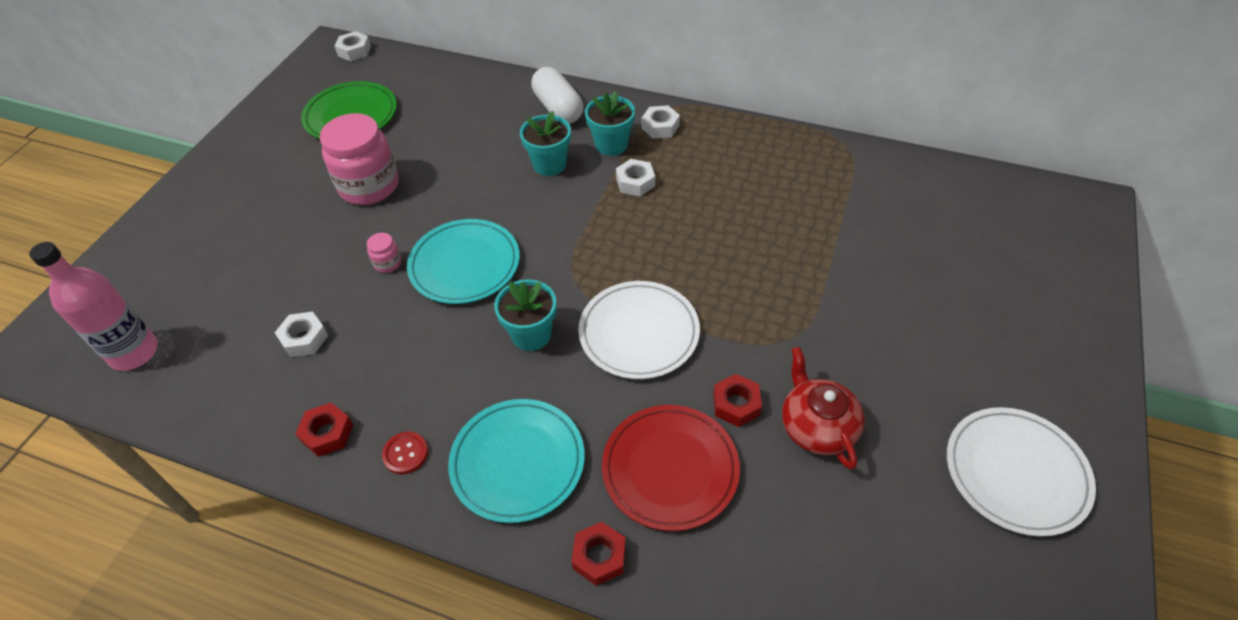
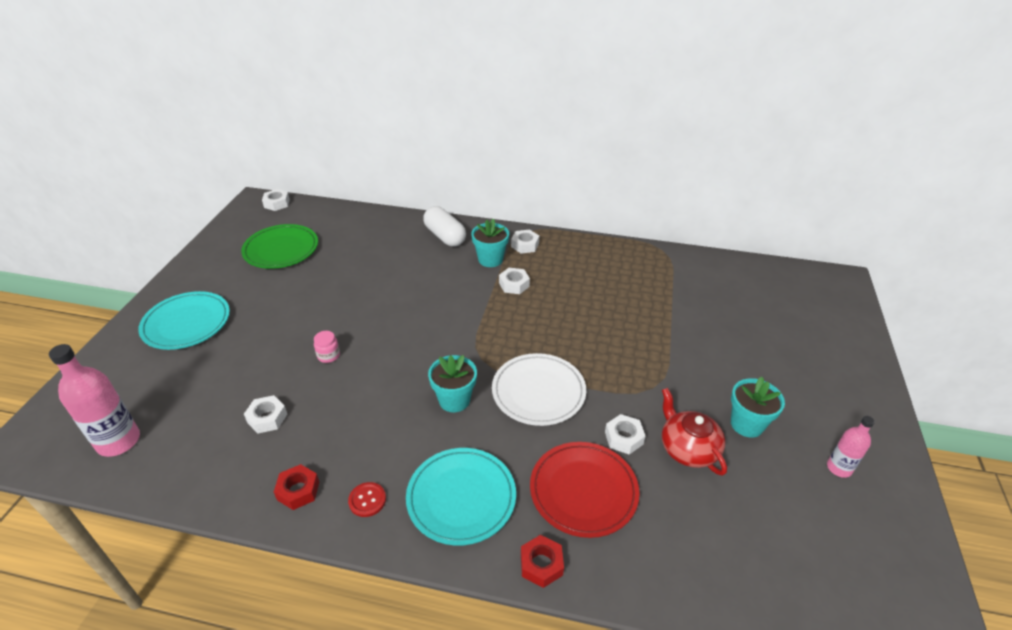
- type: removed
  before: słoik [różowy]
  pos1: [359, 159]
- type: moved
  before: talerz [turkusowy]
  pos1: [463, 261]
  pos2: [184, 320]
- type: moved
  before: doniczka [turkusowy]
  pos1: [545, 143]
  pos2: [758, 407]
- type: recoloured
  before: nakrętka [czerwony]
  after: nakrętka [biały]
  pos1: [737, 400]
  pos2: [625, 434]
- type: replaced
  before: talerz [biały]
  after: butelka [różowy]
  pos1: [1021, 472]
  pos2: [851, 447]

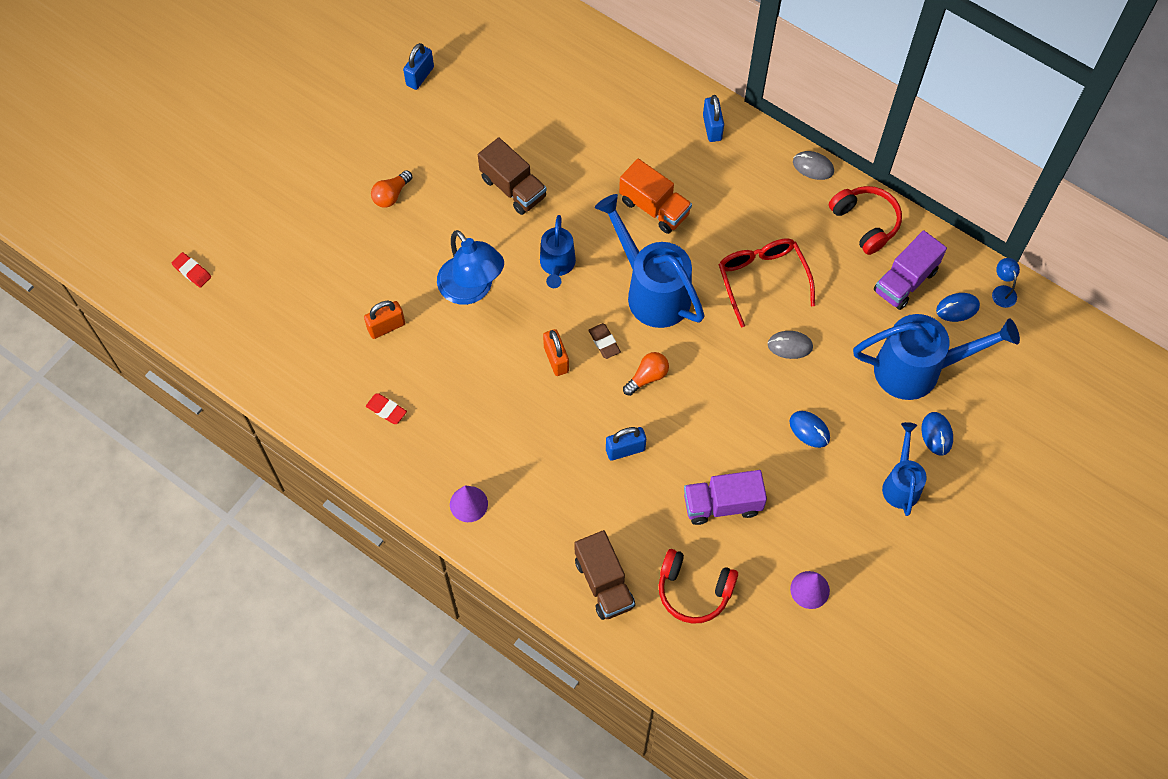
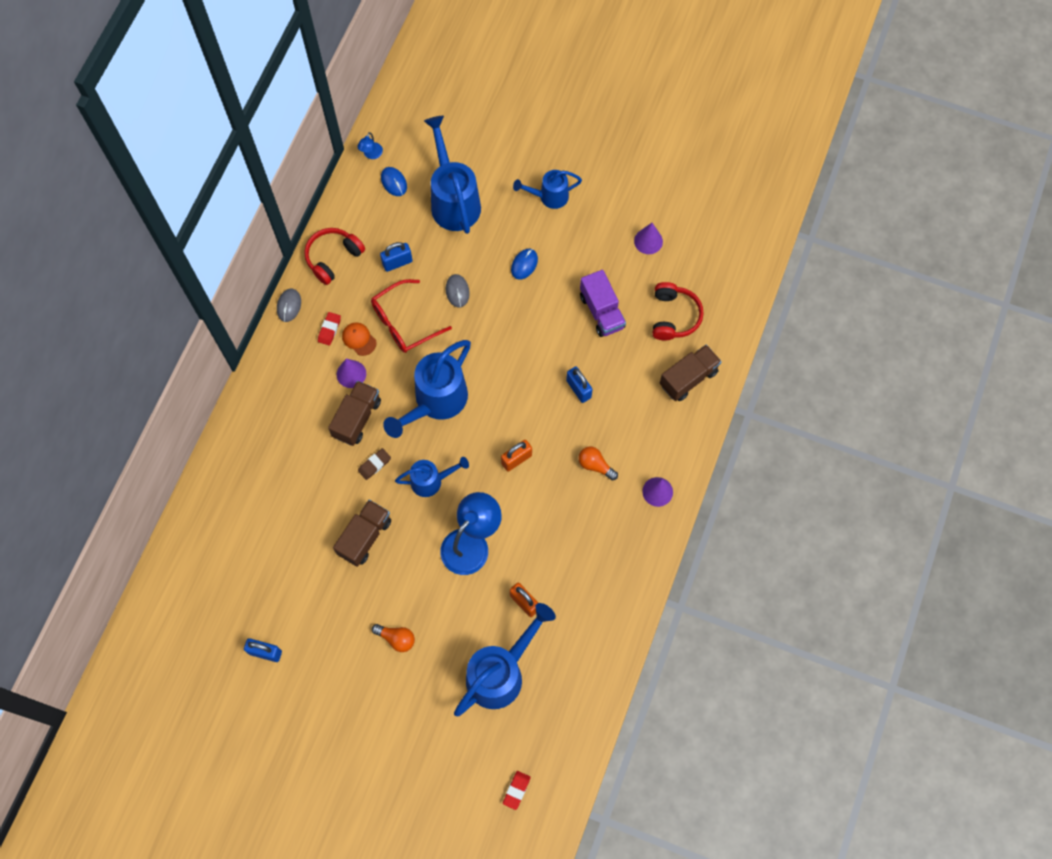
- type: moved
  before: gumka do mazania [czerwony]
  pos1: [386, 408]
  pos2: [329, 329]
- type: moved
  before: gumka do mazania [brązowy]
  pos1: [605, 341]
  pos2: [374, 464]
- type: recoloured
  before: ciężarówka [pomarańczowy]
  after: ciężarówka [brązowy]
  pos1: [655, 196]
  pos2: [354, 413]
- type: moved
  before: żarówka [pomarańczowy]
  pos1: [646, 374]
  pos2: [598, 463]
- type: moved
  before: kłódka [niebieski]
  pos1: [713, 118]
  pos2: [396, 257]
- type: removed
  before: ciężarówka [fioletowy]
  pos1: [910, 270]
- type: removed
  before: myszka [niebieski]
  pos1: [937, 434]
- type: turned
  before: lampka [niebieski]
  pos1: [1006, 283]
  pos2: [370, 145]
  turn: -45
- type: added
  after: stożek [fioletowy]
  pos2: [351, 373]
- type: added
  after: czapka [pomarańczowy]
  pos2: [359, 339]
- type: added
  after: konewka [niebieski]
  pos2: [505, 659]

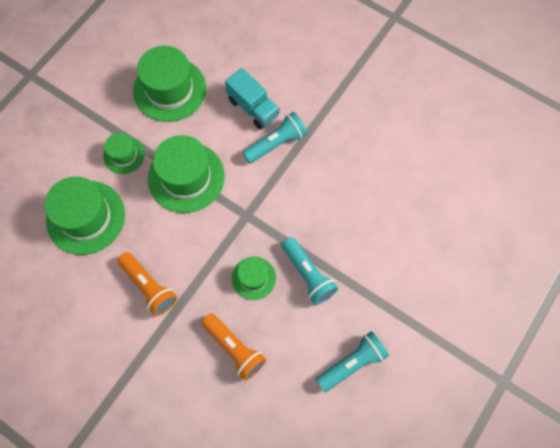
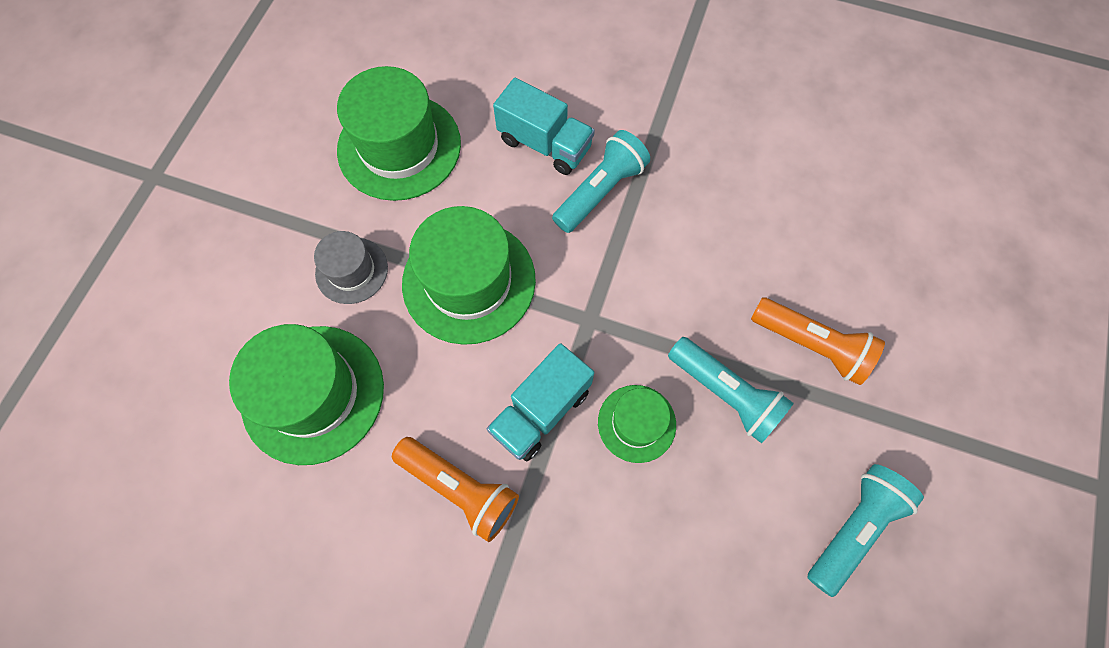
- type: recoloured
  before: kapelusz [zielony]
  after: kapelusz [szary]
  pos1: [124, 153]
  pos2: [351, 267]
- type: moved
  before: latarka [pomarańczowy]
  pos1: [233, 347]
  pos2: [818, 341]
- type: added
  after: ciężarówka [turkusowy]
  pos2: [540, 402]

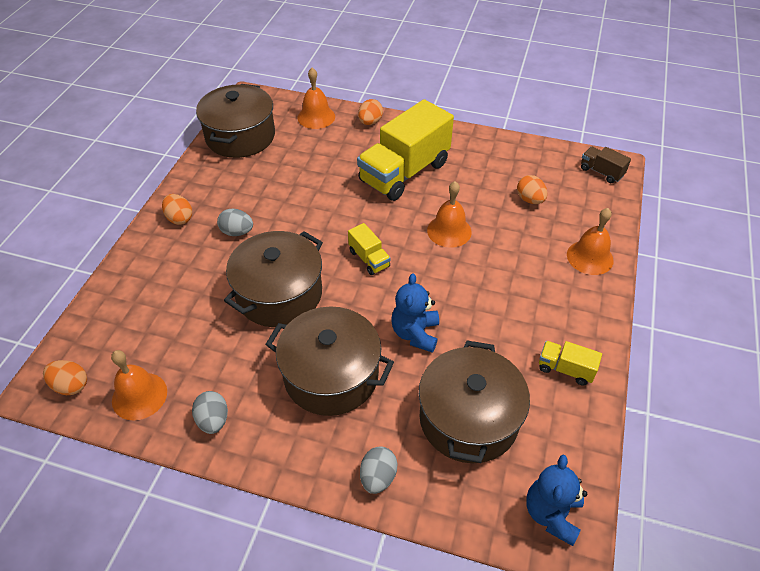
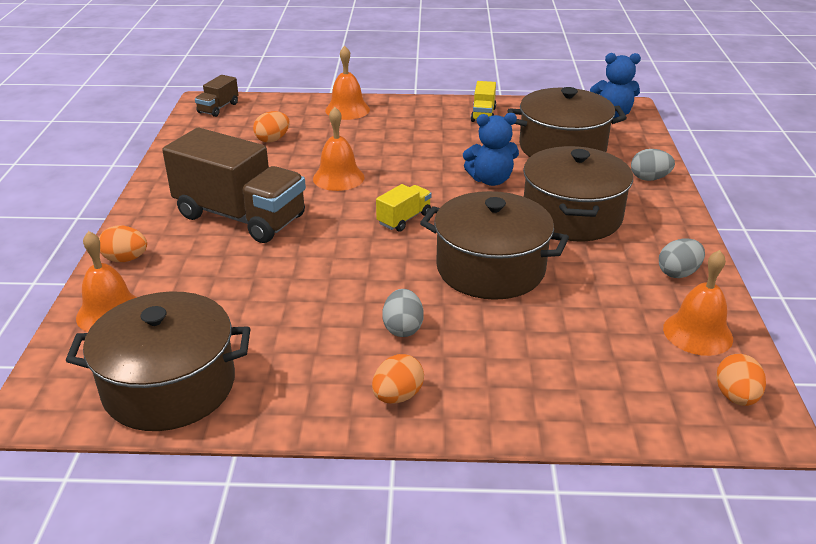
- type: recoloured
  before: ciężarówka [żółty]
  after: ciężarówka [brązowy]
  pos1: [405, 150]
  pos2: [234, 185]

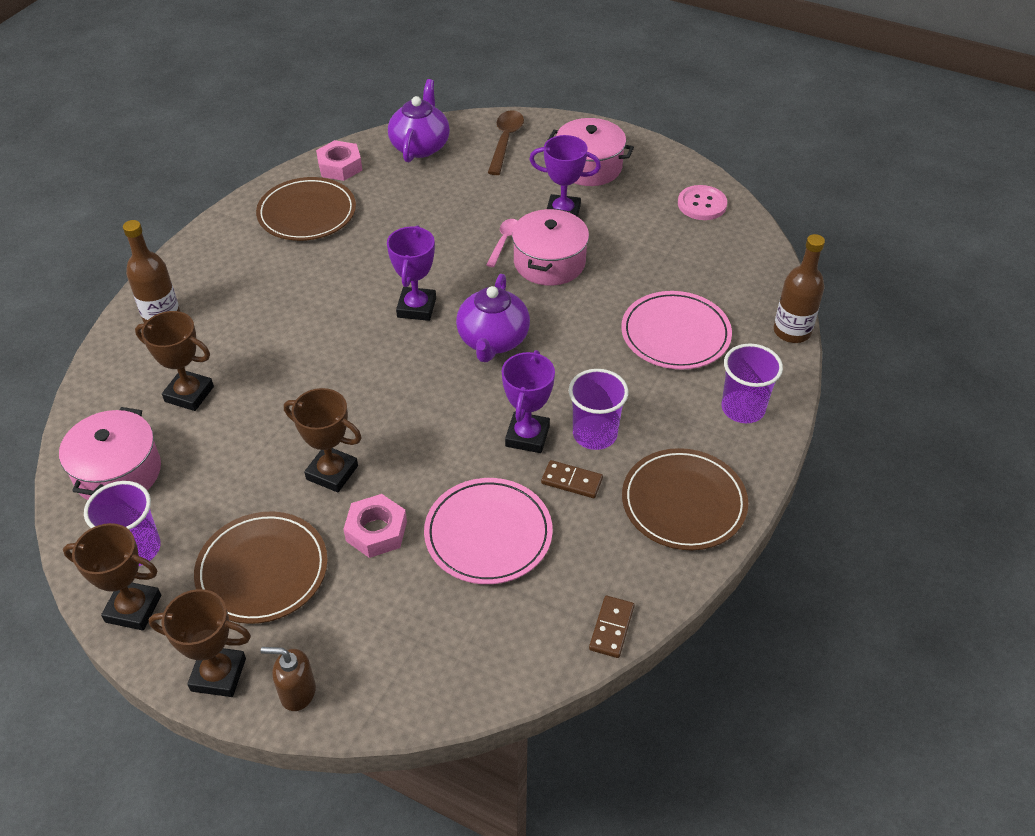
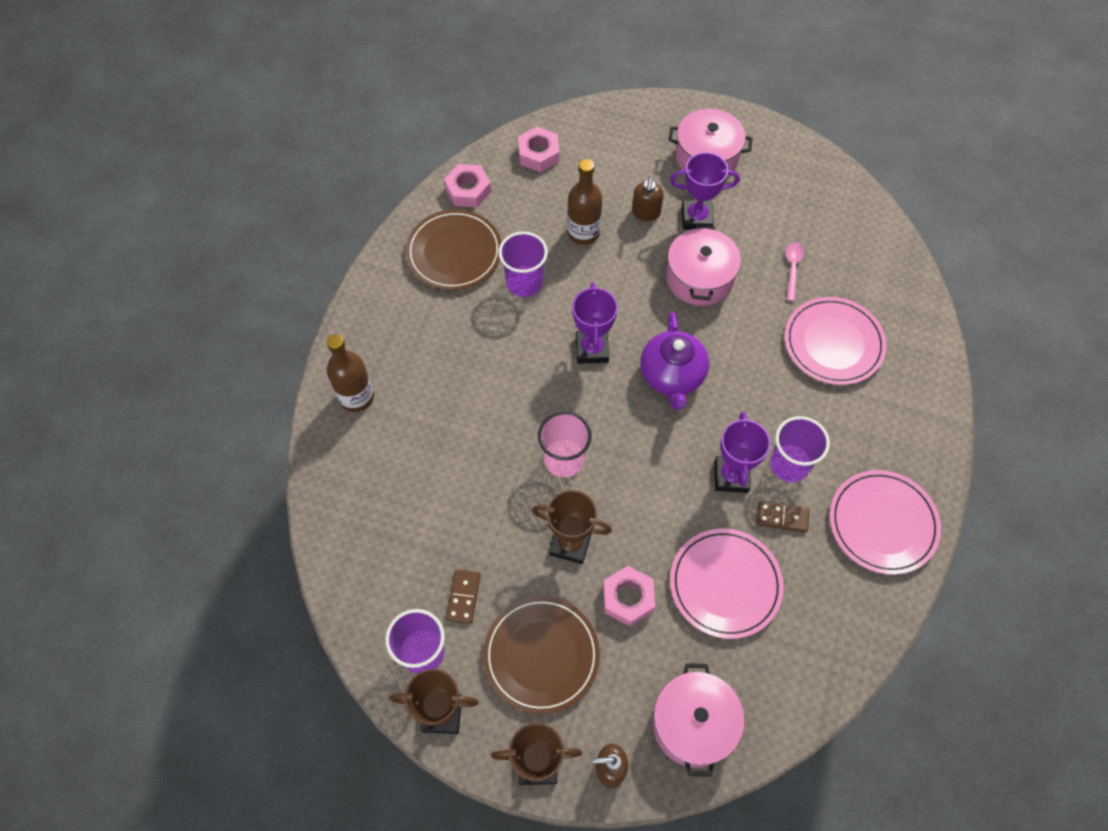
- type: moved
  before: garnek [różowy]
  pos1: [110, 453]
  pos2: [698, 720]
- type: removed
  before: puchar [brązowy]
  pos1: [174, 361]
- type: replaced
  before: imbryk [fioletowy]
  after: nakrętka [różowy]
  pos1: [419, 120]
  pos2: [538, 149]
- type: moved
  before: łyżka [różowy]
  pos1: [501, 243]
  pos2: [794, 271]
- type: removed
  before: łyżka [brązowy]
  pos1: [506, 142]
- type: moved
  before: kostka domina [brązowy]
  pos1: [611, 627]
  pos2: [463, 596]
- type: recoloured
  before: talerz [brązowy]
  after: talerz [różowy]
  pos1: [685, 499]
  pos2: [885, 522]
- type: removed
  before: guzik [różowy]
  pos1: [702, 202]
- type: moved
  before: szklanka [fioletowy]
  pos1: [752, 383]
  pos2: [523, 264]
- type: moved
  before: butelka [brązowy]
  pos1: [799, 288]
  pos2: [584, 202]
- type: added
  after: szklanka [różowy]
  pos2: [565, 444]
- type: added
  after: dozownik mydła [brązowy]
  pos2: [648, 199]

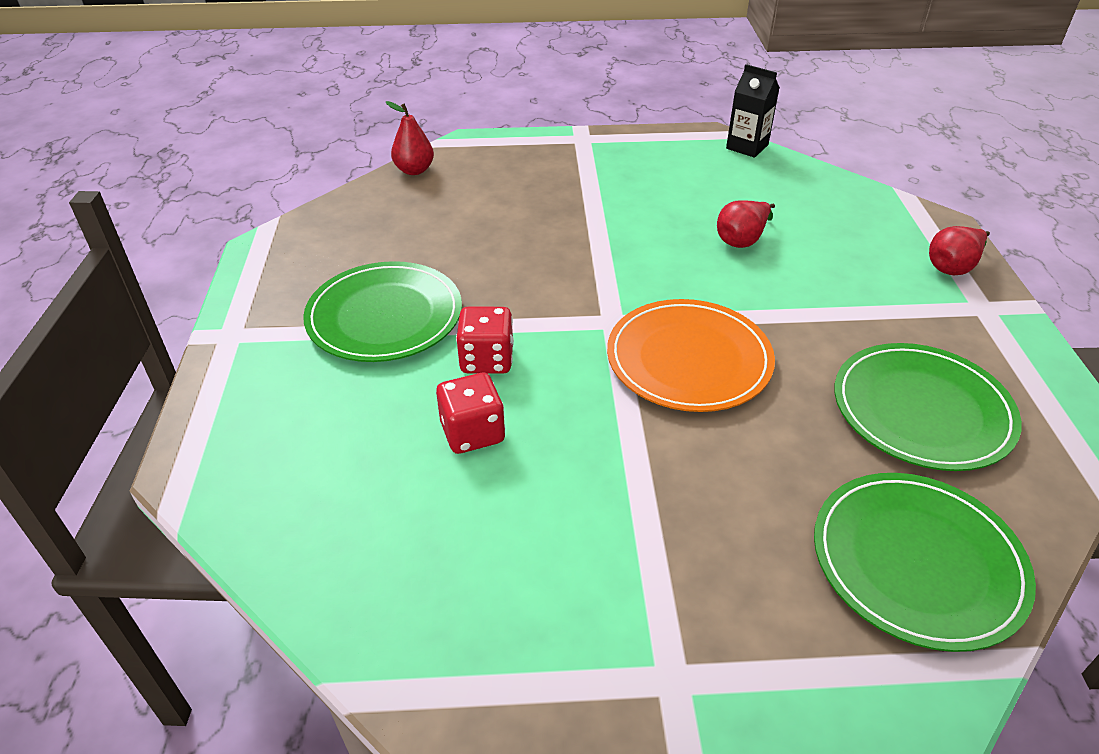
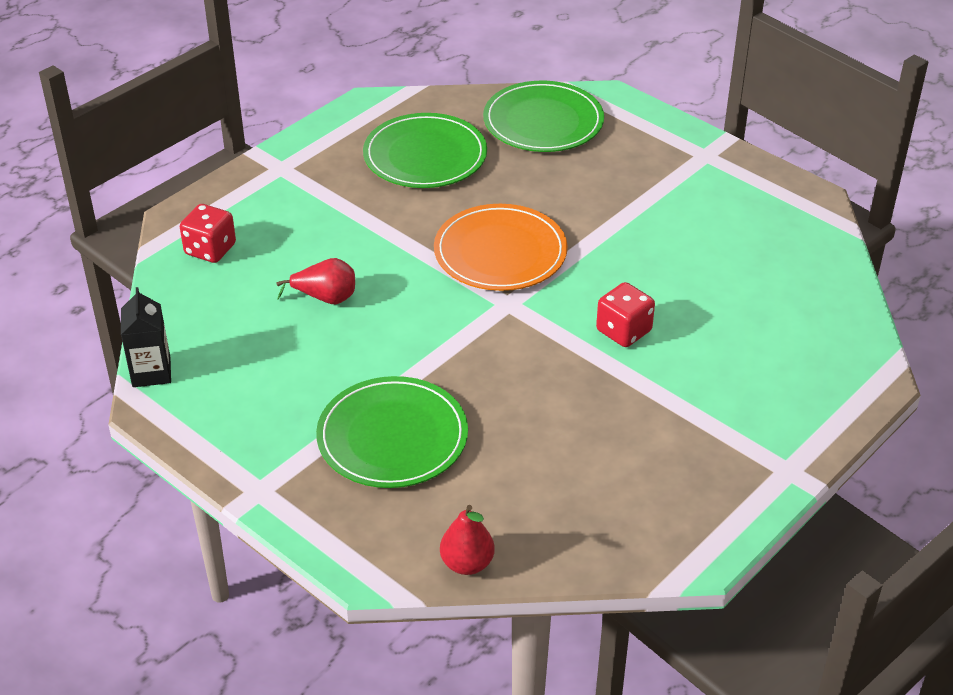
- type: moved
  before: talerz [zielony]
  pos1: [382, 311]
  pos2: [392, 432]
- type: moved
  before: kostka do gry [czerwony]
  pos1: [470, 413]
  pos2: [208, 233]
- type: removed
  before: gruszka [czerwony]
  pos1: [959, 250]

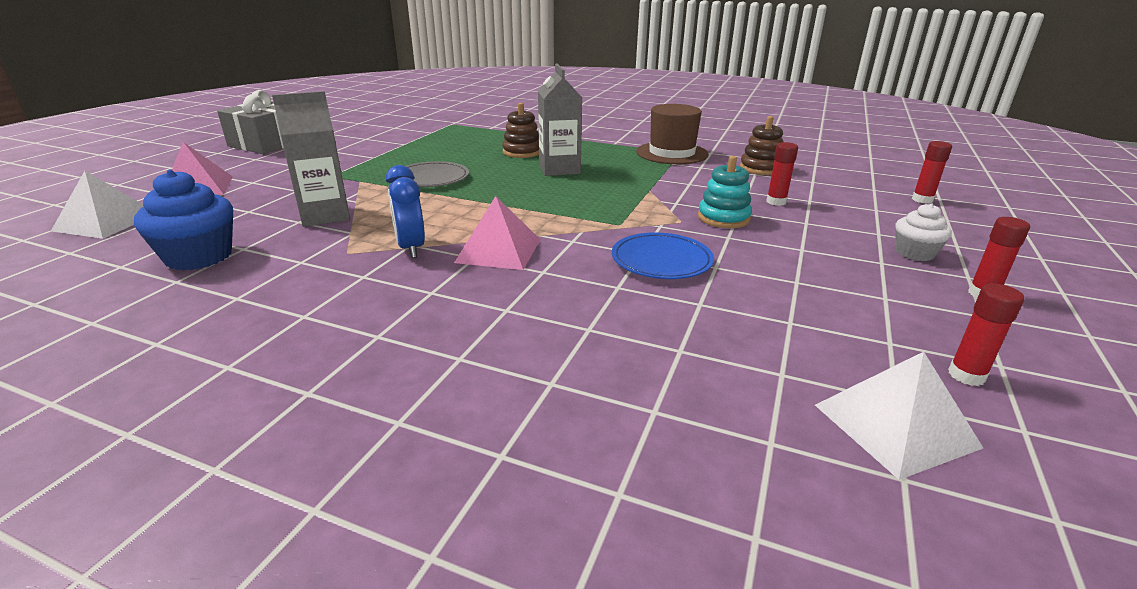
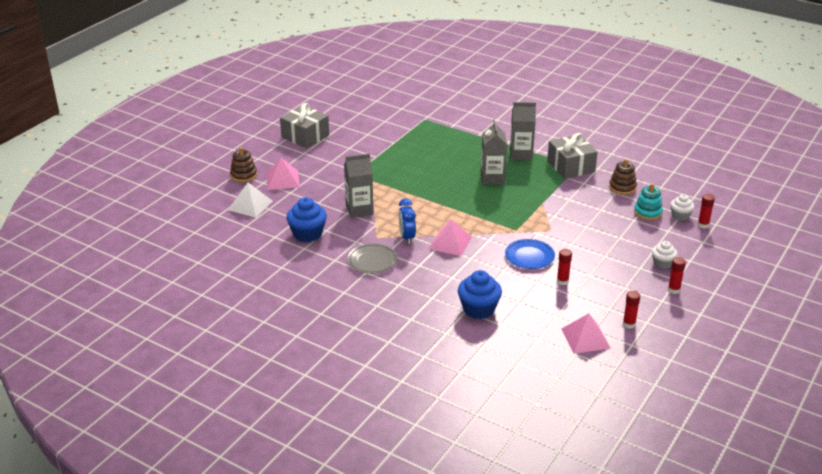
- type: moved
  before: talerz [szary]
  pos1: [437, 174]
  pos2: [372, 258]
- type: moved
  before: zabawka nakładanka [brązowy]
  pos1: [520, 130]
  pos2: [243, 164]
- type: replaced
  before: kapelusz [brązowy]
  after: prezent [szary]
  pos1: [672, 134]
  pos2: [572, 156]
- type: moved
  before: zabawka nakładanka [turkusowy]
  pos1: [725, 192]
  pos2: [648, 201]
- type: moved
  before: klej w sztyfcie [czerwony]
  pos1: [782, 174]
  pos2: [564, 267]
- type: recoloured
  before: piramida [biały]
  after: piramida [różowy]
  pos1: [899, 416]
  pos2: [586, 333]
- type: added
  after: muffinka [niebieski]
  pos2: [480, 294]
- type: added
  after: karton mleka [szary]
  pos2: [523, 131]
- type: added
  after: muffinka [biały]
  pos2: [682, 207]

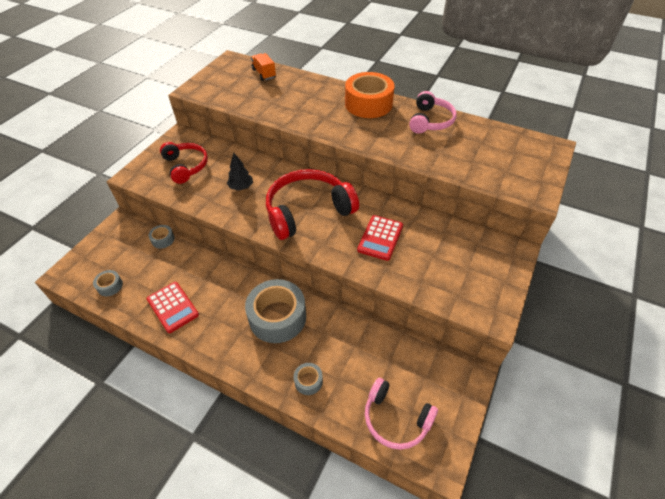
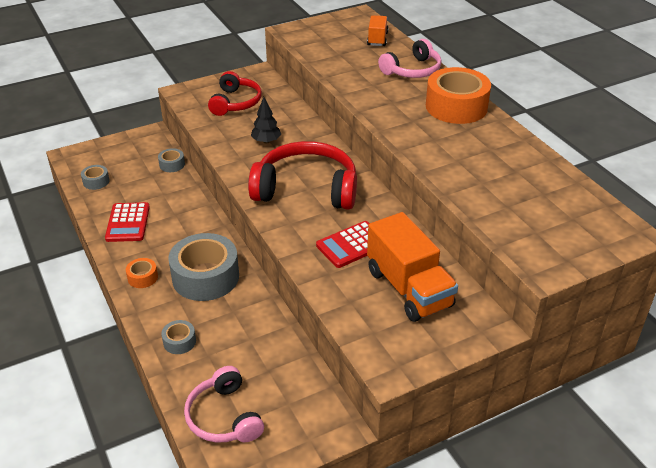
- type: moved
  before: słuchawki [różowy]
  pos1: [433, 112]
  pos2: [410, 58]
- type: added
  after: taśma klejąca [pomarańczowy]
  pos2: [142, 273]
- type: added
  after: ciężarówka [pomarańczowy]
  pos2: [412, 267]

